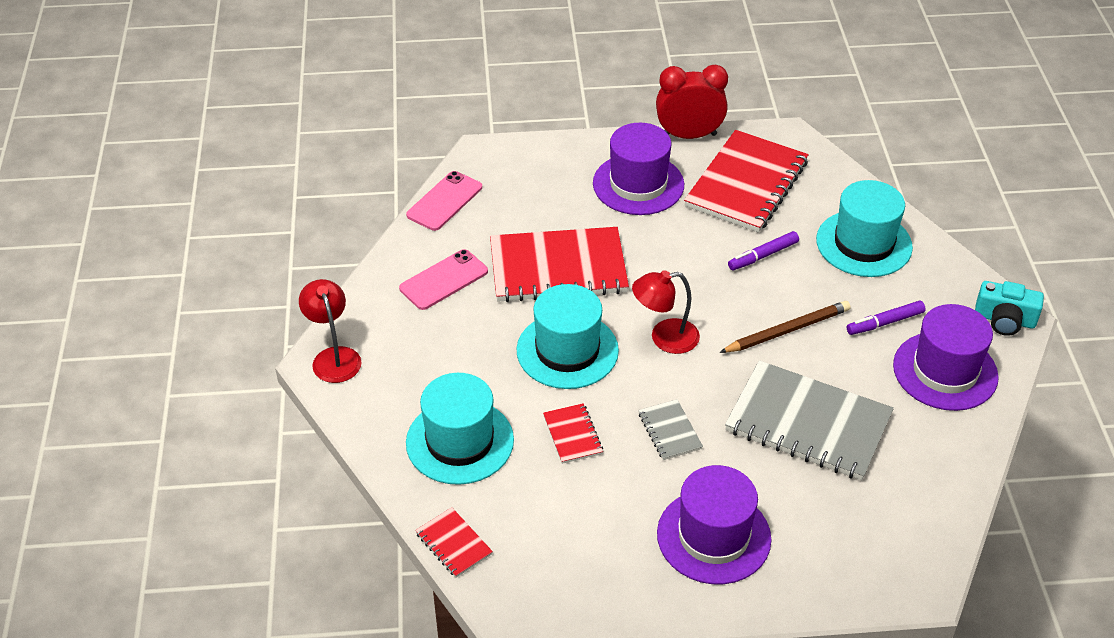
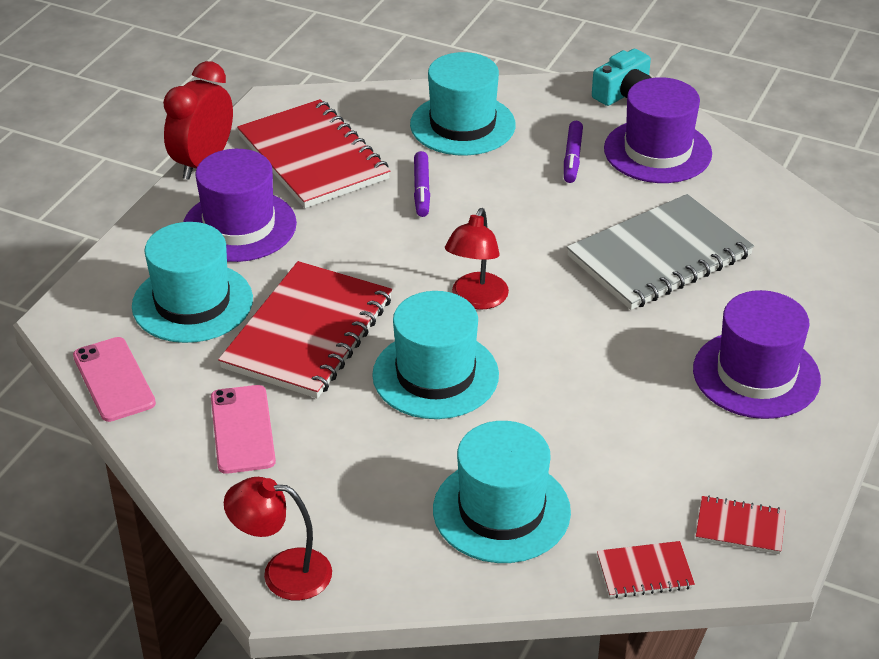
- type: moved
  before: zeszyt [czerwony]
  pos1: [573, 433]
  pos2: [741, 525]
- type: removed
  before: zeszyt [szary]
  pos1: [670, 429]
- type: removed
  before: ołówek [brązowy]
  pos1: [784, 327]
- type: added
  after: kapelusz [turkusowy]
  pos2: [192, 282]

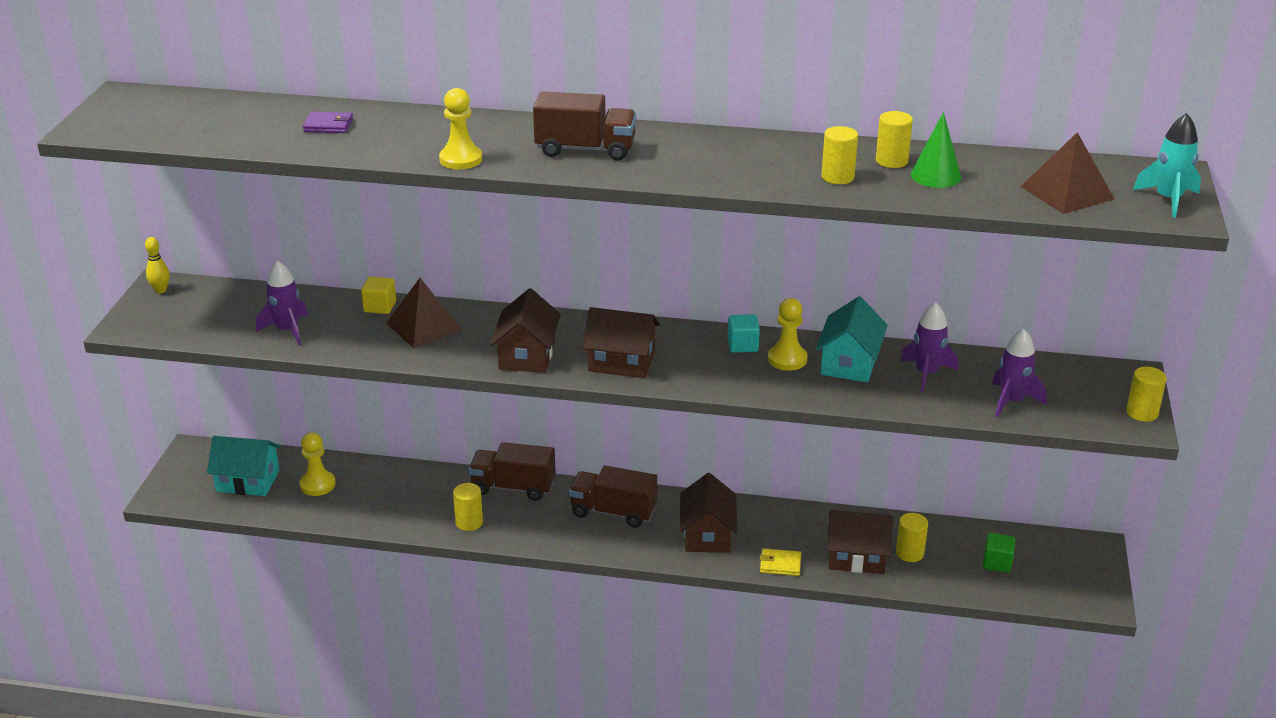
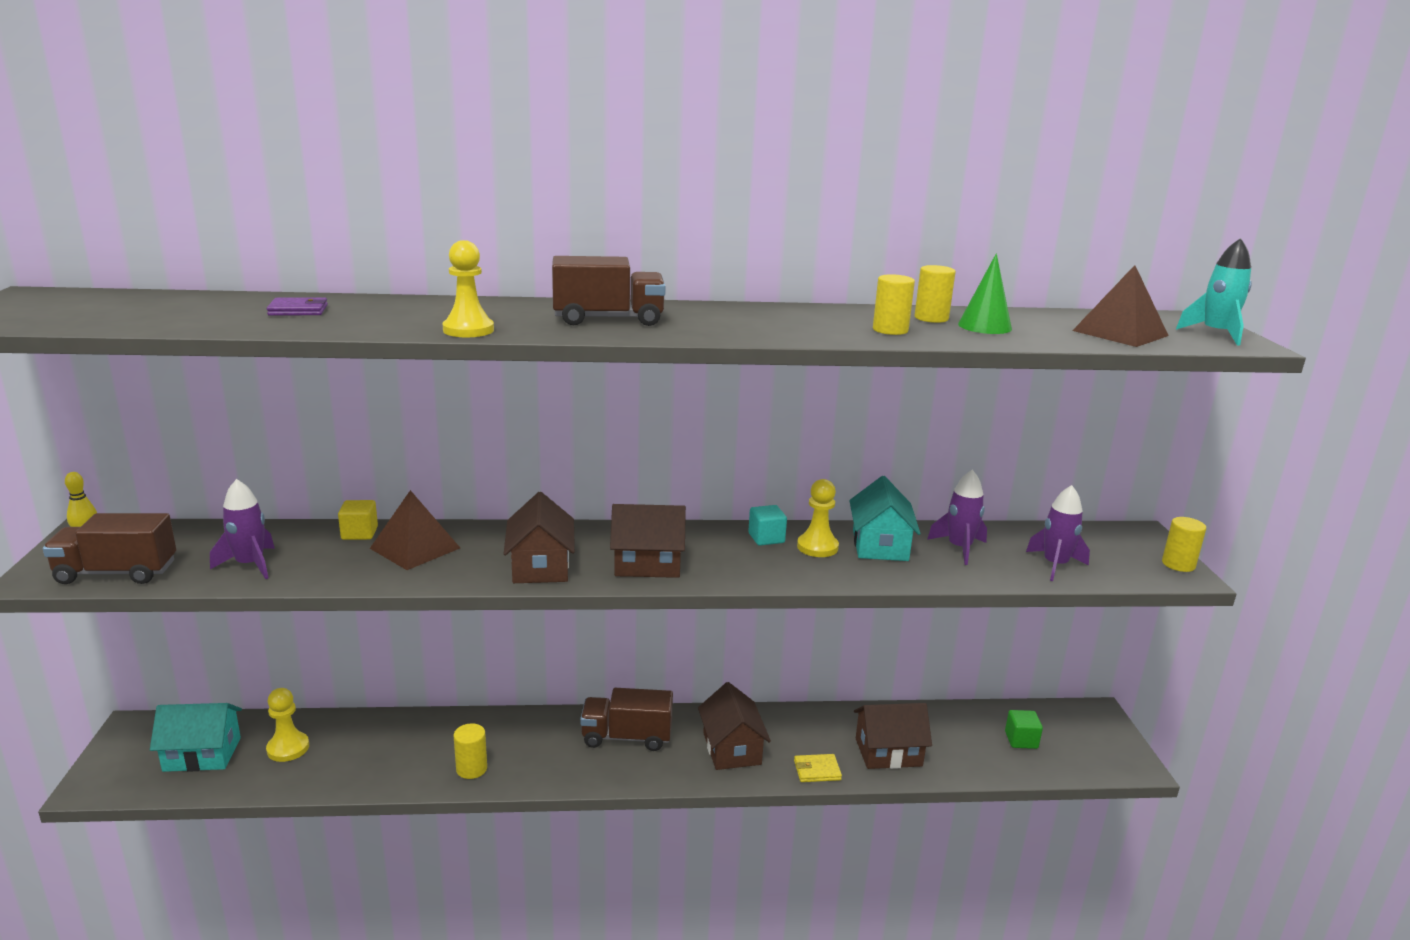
- type: moved
  before: ciężarówka [brązowy]
  pos1: [512, 471]
  pos2: [109, 548]
- type: removed
  before: walec [żółty]
  pos1: [912, 537]

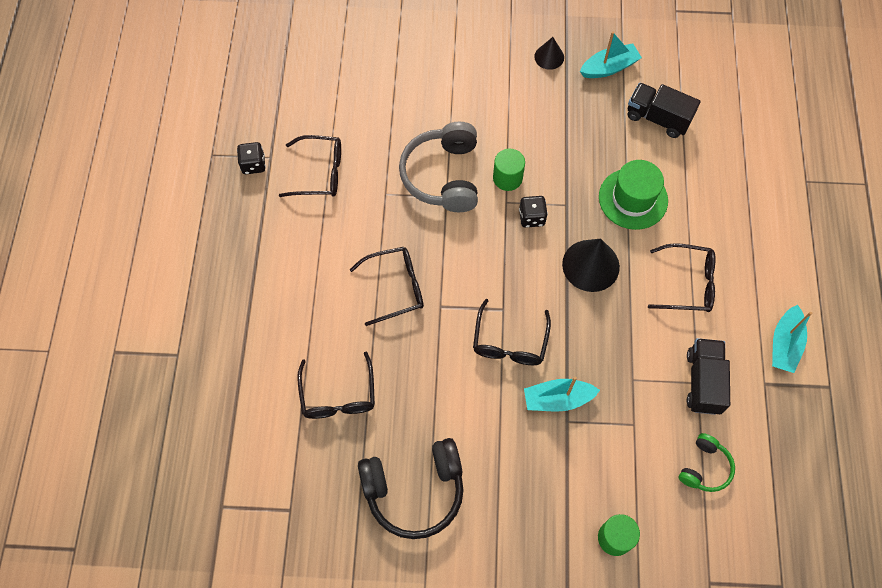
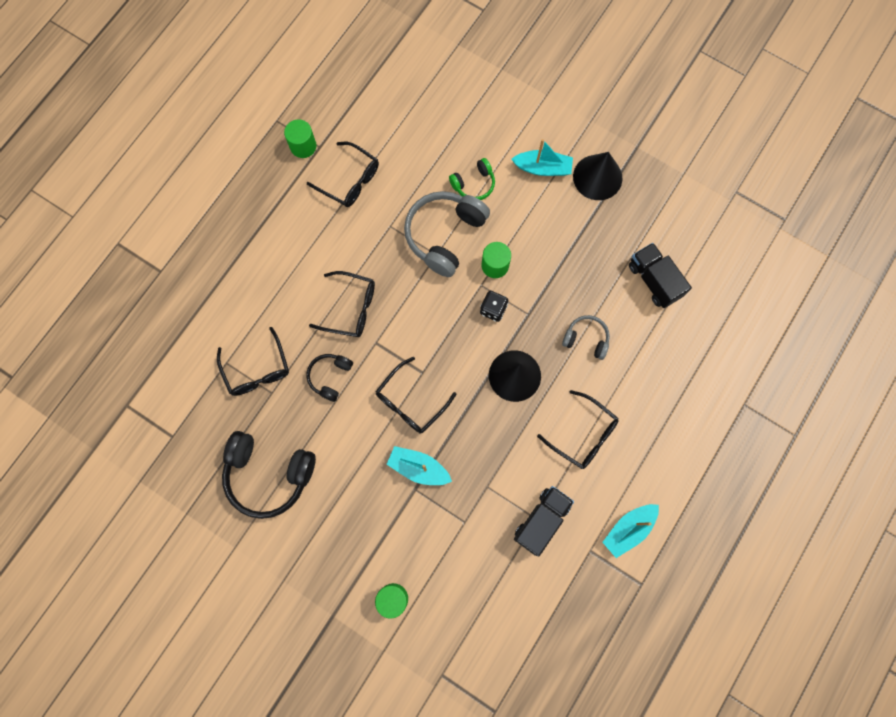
- type: replaced
  before: kostka do gry [czarny]
  after: walec [zielony]
  pos1: [251, 158]
  pos2: [300, 138]
- type: turned
  before: okulary [czarny]
  pos1: [336, 385]
  pos2: [253, 361]
  turn: -45
- type: resized
  before: stożek [czarny]
  pos1: [549, 53]
  pos2: [597, 176]
  scale: 1.73
- type: moved
  before: łódka [turkusowy]
  pos1: [611, 55]
  pos2: [542, 157]
- type: replaced
  before: kapelusz [zielony]
  after: słuchawki [szary]
  pos1: [633, 195]
  pos2: [586, 337]
- type: moved
  before: słuchawki [zielony]
  pos1: [707, 462]
  pos2: [472, 179]
- type: added
  after: słuchawki [czarny]
  pos2: [329, 378]

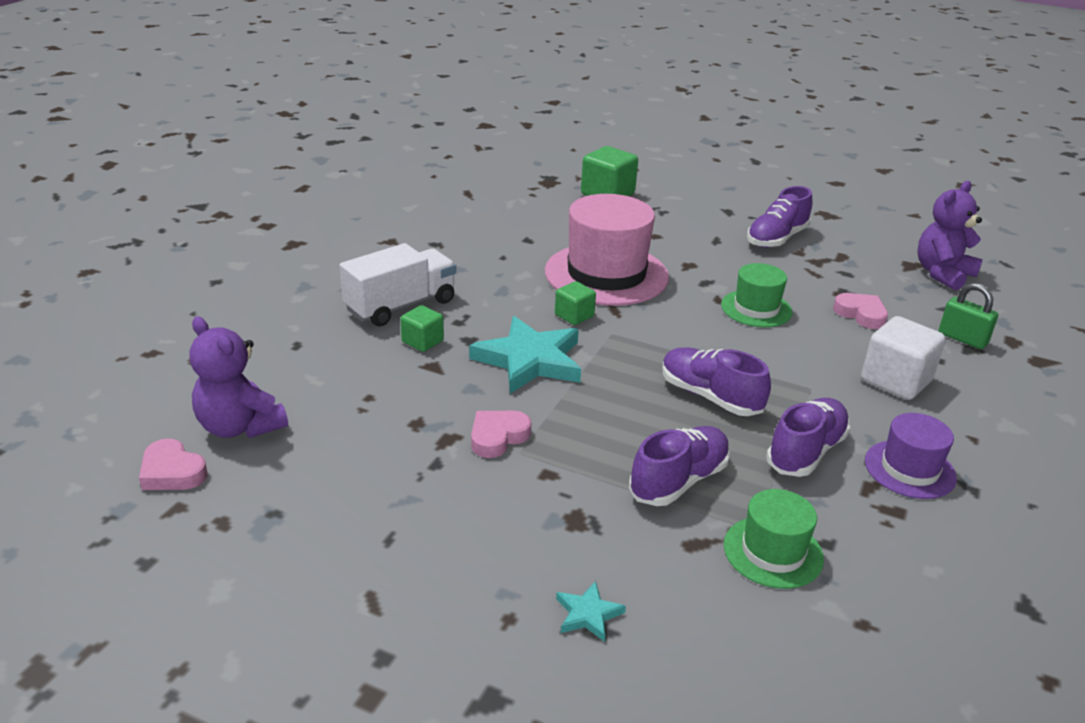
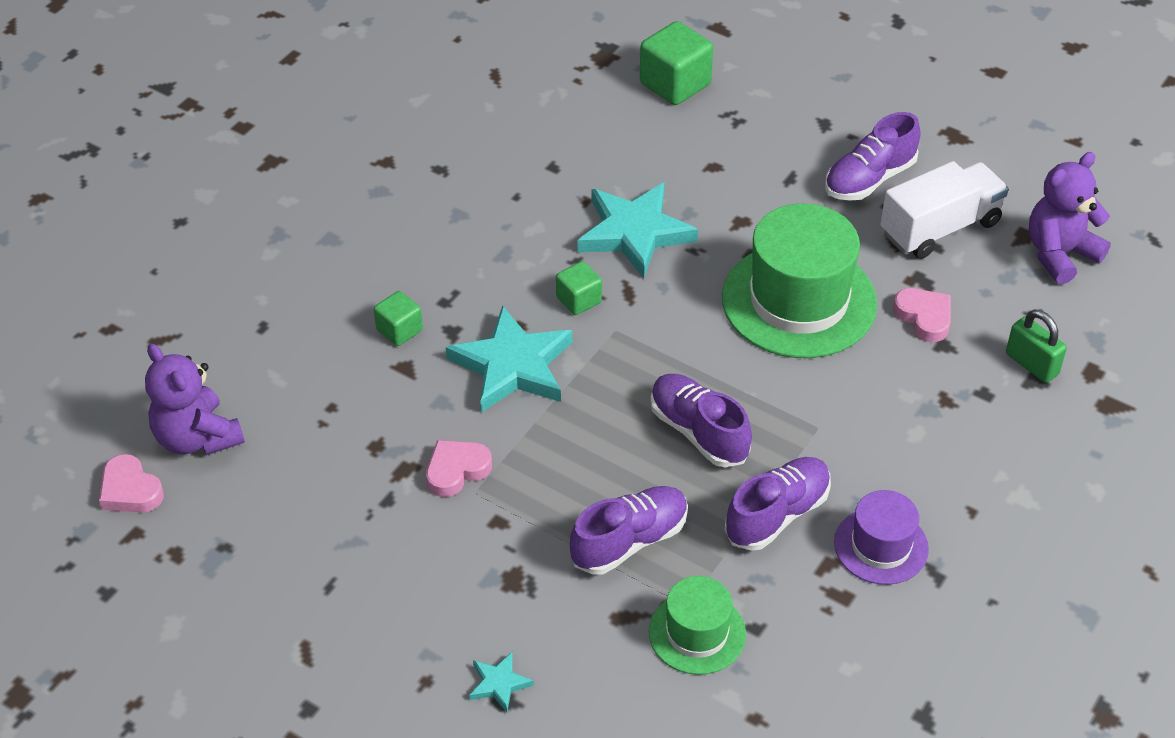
- type: moved
  before: ciężarówka [biały]
  pos1: [398, 285]
  pos2: [944, 210]
- type: replaced
  before: kapelusz [różowy]
  after: gwiazda [turkusowy]
  pos1: [607, 250]
  pos2: [637, 230]
- type: resized
  before: kapelusz [zielony]
  pos1: [757, 295]
  pos2: [799, 280]
  scale: 1.84
- type: removed
  before: sześcian [biały]
  pos1: [903, 358]

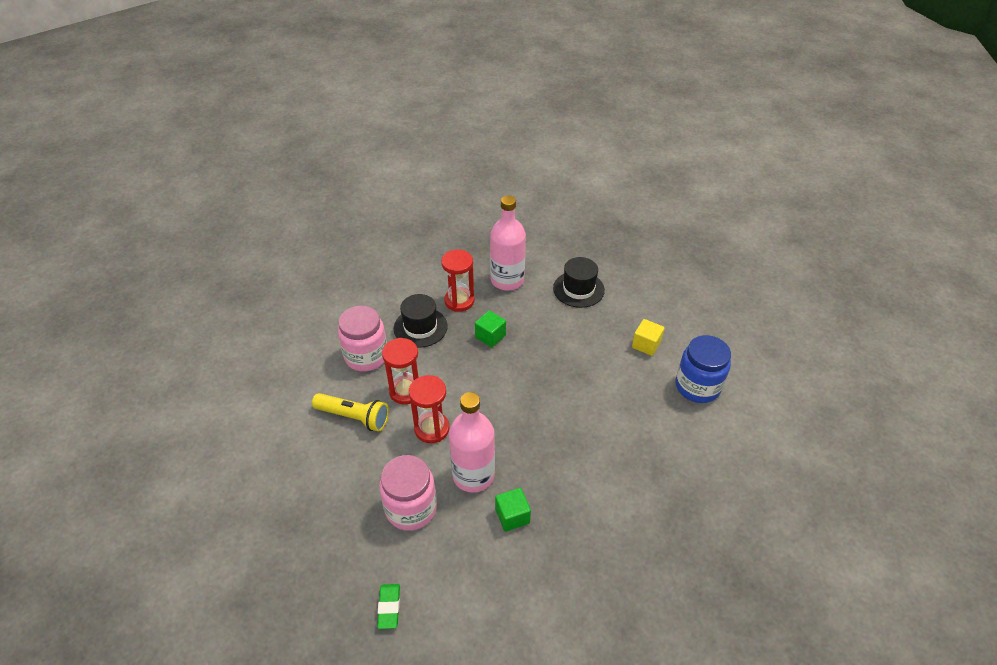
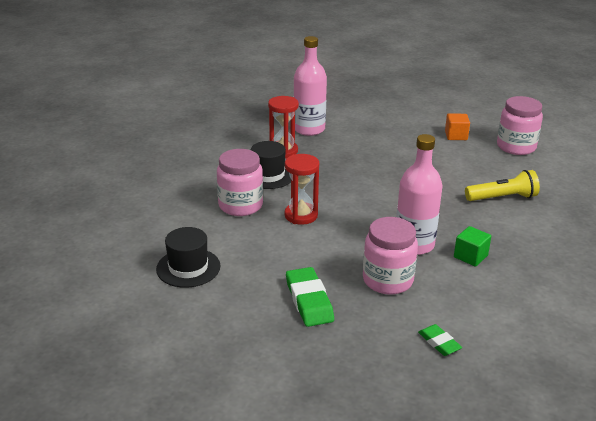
- type: moved
  before: latarka [żółty]
  pos1: [350, 412]
  pos2: [502, 185]
- type: removed
  before: klepsydra [czerwony]
  pos1: [429, 409]
- type: removed
  before: sześcian [zielony]
  pos1: [490, 329]
- type: moved
  before: kapelusz [czarny]
  pos1: [579, 282]
  pos2: [188, 257]
- type: recoloured
  before: sześcian [żółty]
  after: sześcian [pomarańczowy]
  pos1: [648, 337]
  pos2: [457, 126]
- type: recoloured
  before: słoik [niebieski]
  after: słoik [różowy]
  pos1: [703, 369]
  pos2: [520, 125]
- type: added
  after: gumka do mazania [zielony]
  pos2: [310, 297]

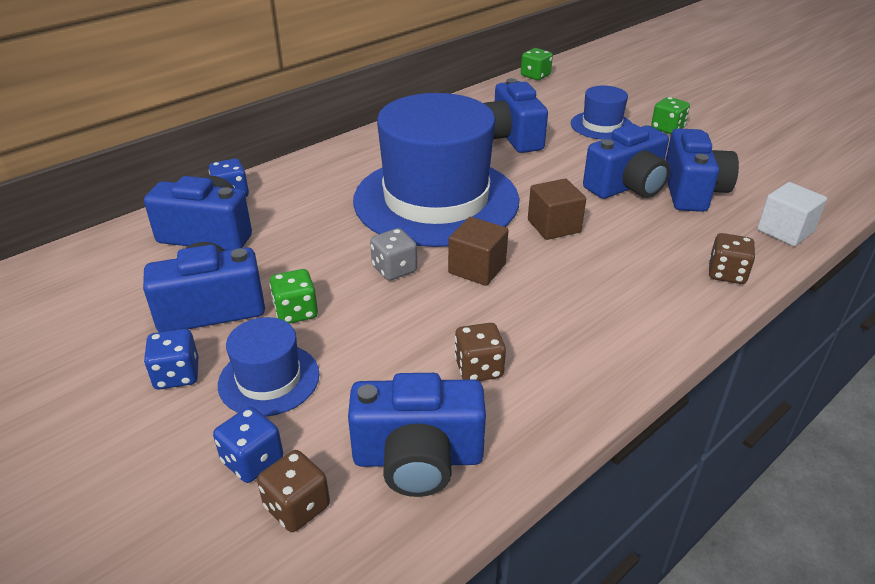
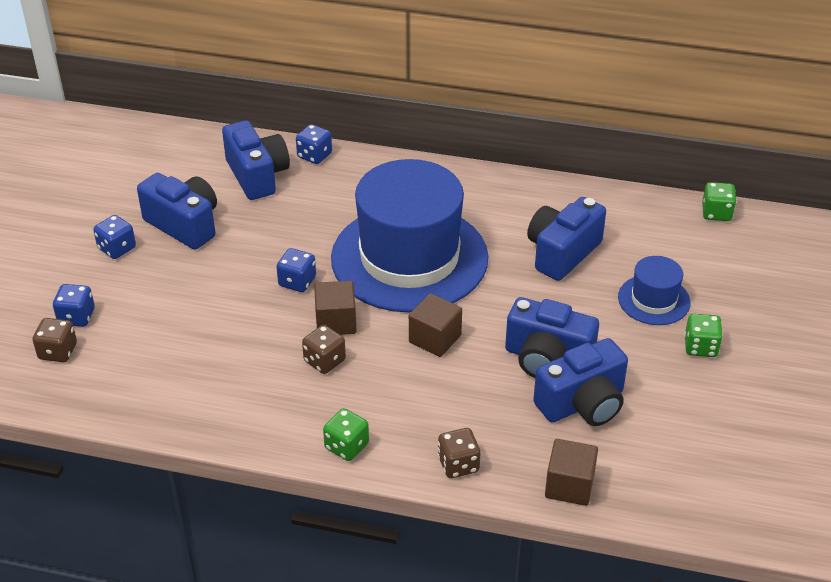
- type: removed
  before: kapelusz [niebieski]
  pos1: [268, 367]
- type: moved
  before: kostka do gry [zielony]
  pos1: [294, 296]
  pos2: [346, 434]
- type: removed
  before: aparat fotograficzny [niebieski]
  pos1: [417, 435]
- type: recoloured
  before: kostka do gry [szary]
  after: kostka do gry [niebieski]
  pos1: [393, 254]
  pos2: [296, 270]
- type: moved
  before: kostka do gry [brązowy]
  pos1: [480, 352]
  pos2: [324, 349]
- type: recoloured
  before: sześcian [biały]
  after: sześcian [brązowy]
  pos1: [792, 214]
  pos2: [571, 472]

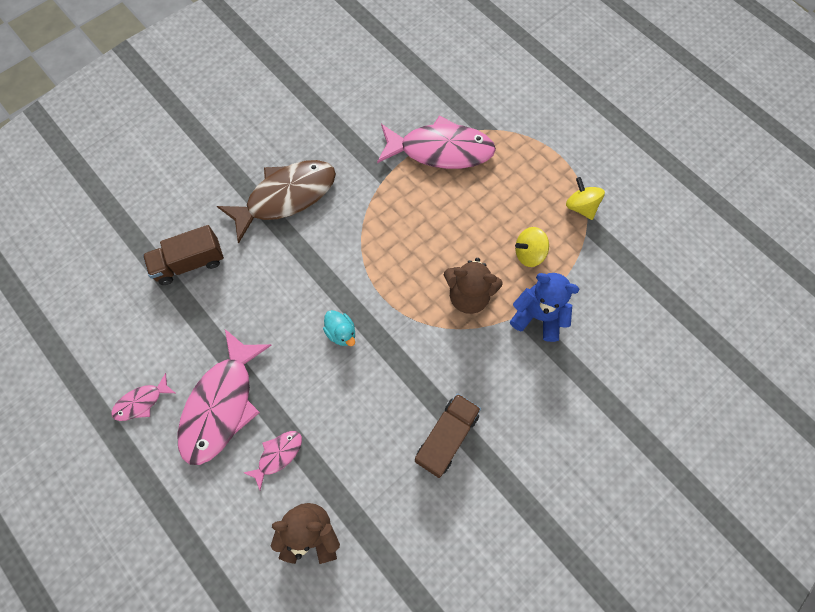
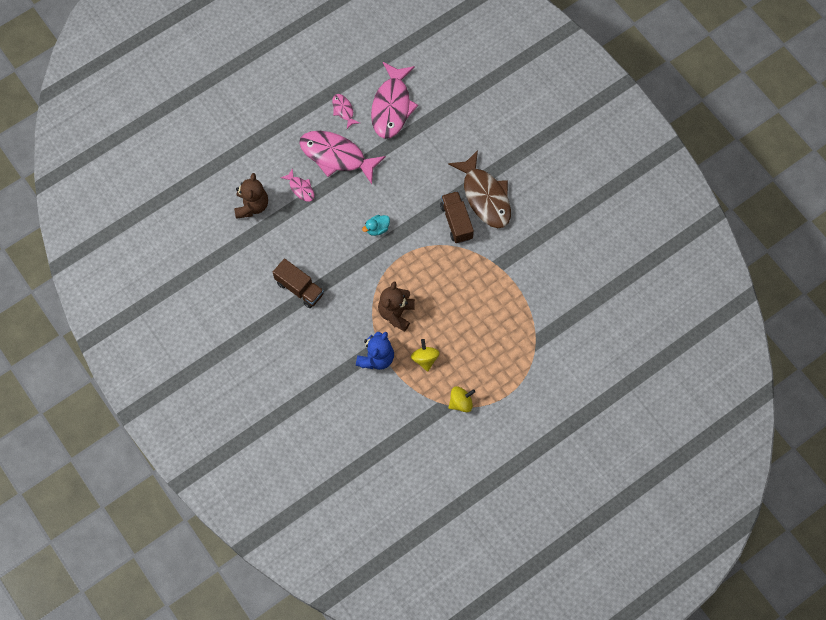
- type: moved
  before: ciężarówka [brązowy]
  pos1: [183, 255]
  pos2: [457, 217]
- type: moved
  before: ryba [różowy]
  pos1: [436, 142]
  pos2: [394, 100]

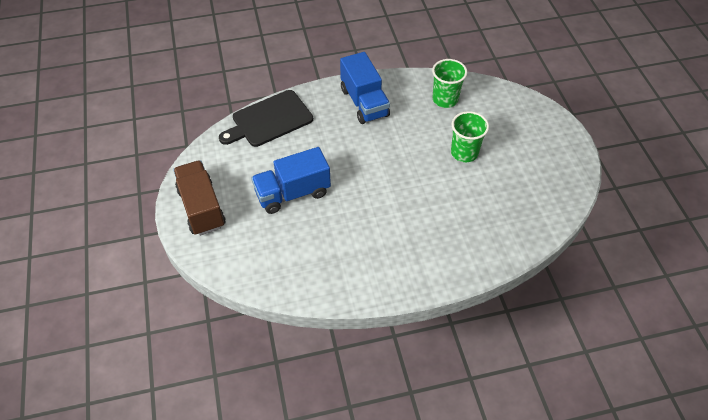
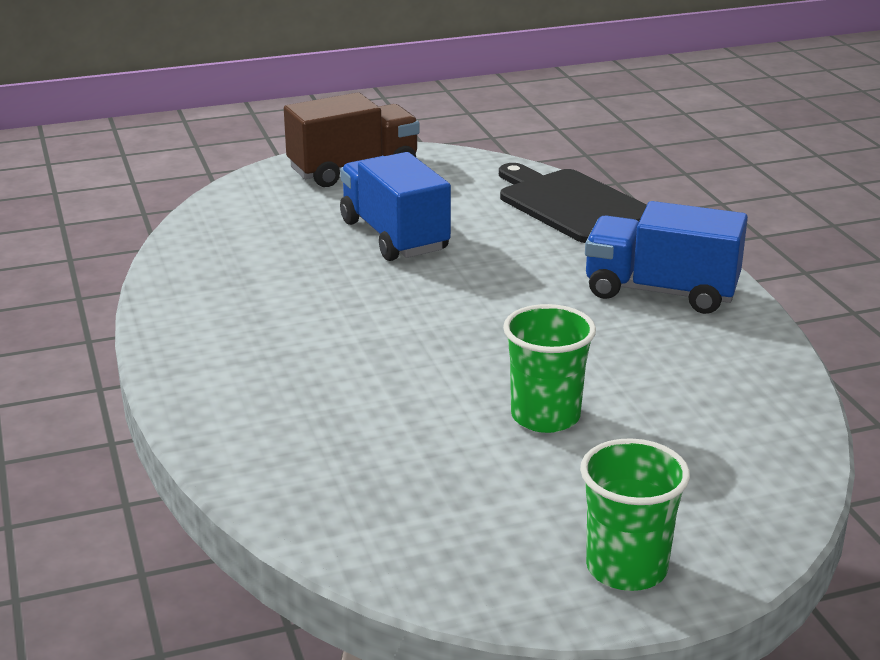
- type: turned
  before: ciężarówka [niebieski]
  pos1: [365, 88]
  pos2: [666, 257]
  turn: 45
- type: moved
  before: szklanka [zielony]
  pos1: [449, 83]
  pos2: [635, 514]

